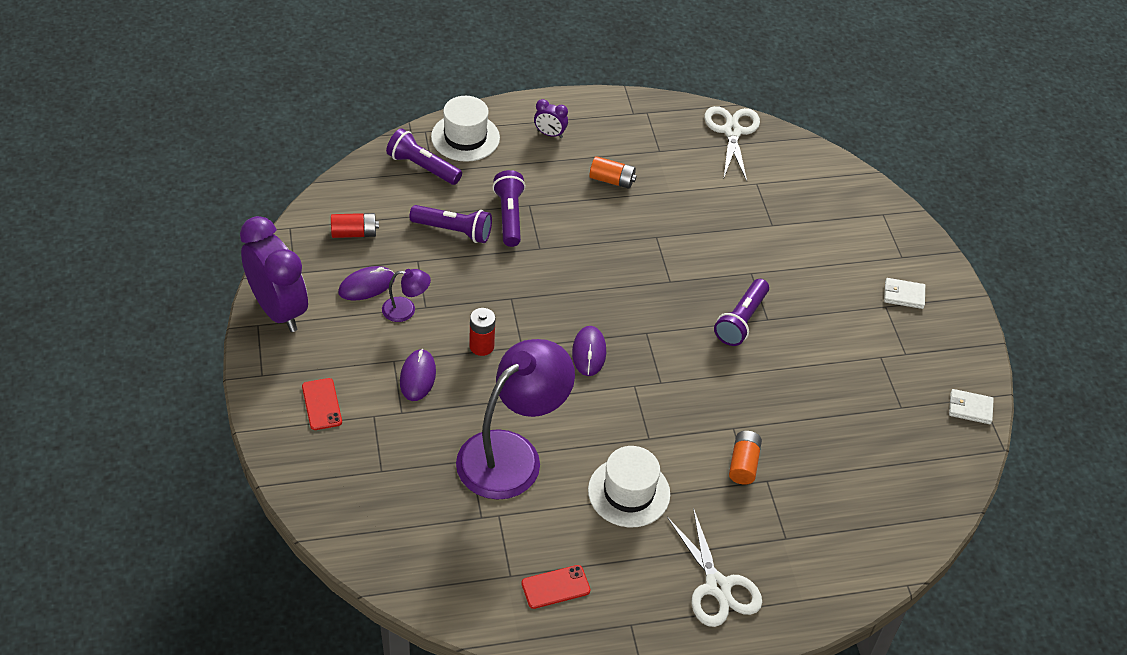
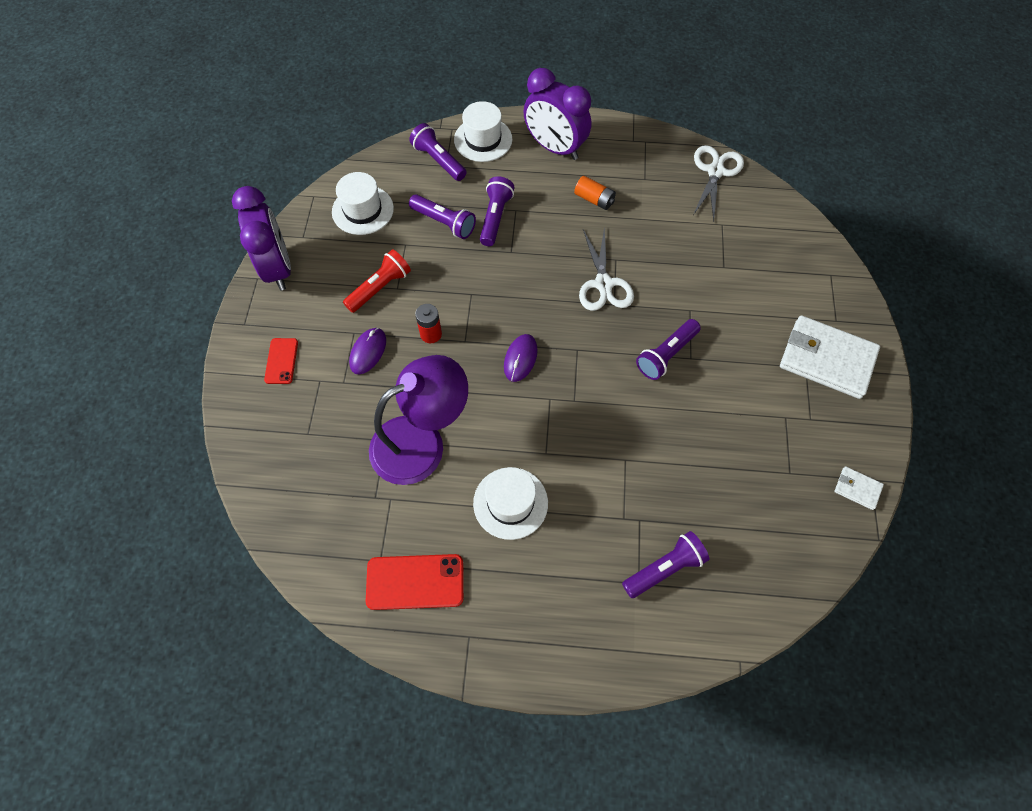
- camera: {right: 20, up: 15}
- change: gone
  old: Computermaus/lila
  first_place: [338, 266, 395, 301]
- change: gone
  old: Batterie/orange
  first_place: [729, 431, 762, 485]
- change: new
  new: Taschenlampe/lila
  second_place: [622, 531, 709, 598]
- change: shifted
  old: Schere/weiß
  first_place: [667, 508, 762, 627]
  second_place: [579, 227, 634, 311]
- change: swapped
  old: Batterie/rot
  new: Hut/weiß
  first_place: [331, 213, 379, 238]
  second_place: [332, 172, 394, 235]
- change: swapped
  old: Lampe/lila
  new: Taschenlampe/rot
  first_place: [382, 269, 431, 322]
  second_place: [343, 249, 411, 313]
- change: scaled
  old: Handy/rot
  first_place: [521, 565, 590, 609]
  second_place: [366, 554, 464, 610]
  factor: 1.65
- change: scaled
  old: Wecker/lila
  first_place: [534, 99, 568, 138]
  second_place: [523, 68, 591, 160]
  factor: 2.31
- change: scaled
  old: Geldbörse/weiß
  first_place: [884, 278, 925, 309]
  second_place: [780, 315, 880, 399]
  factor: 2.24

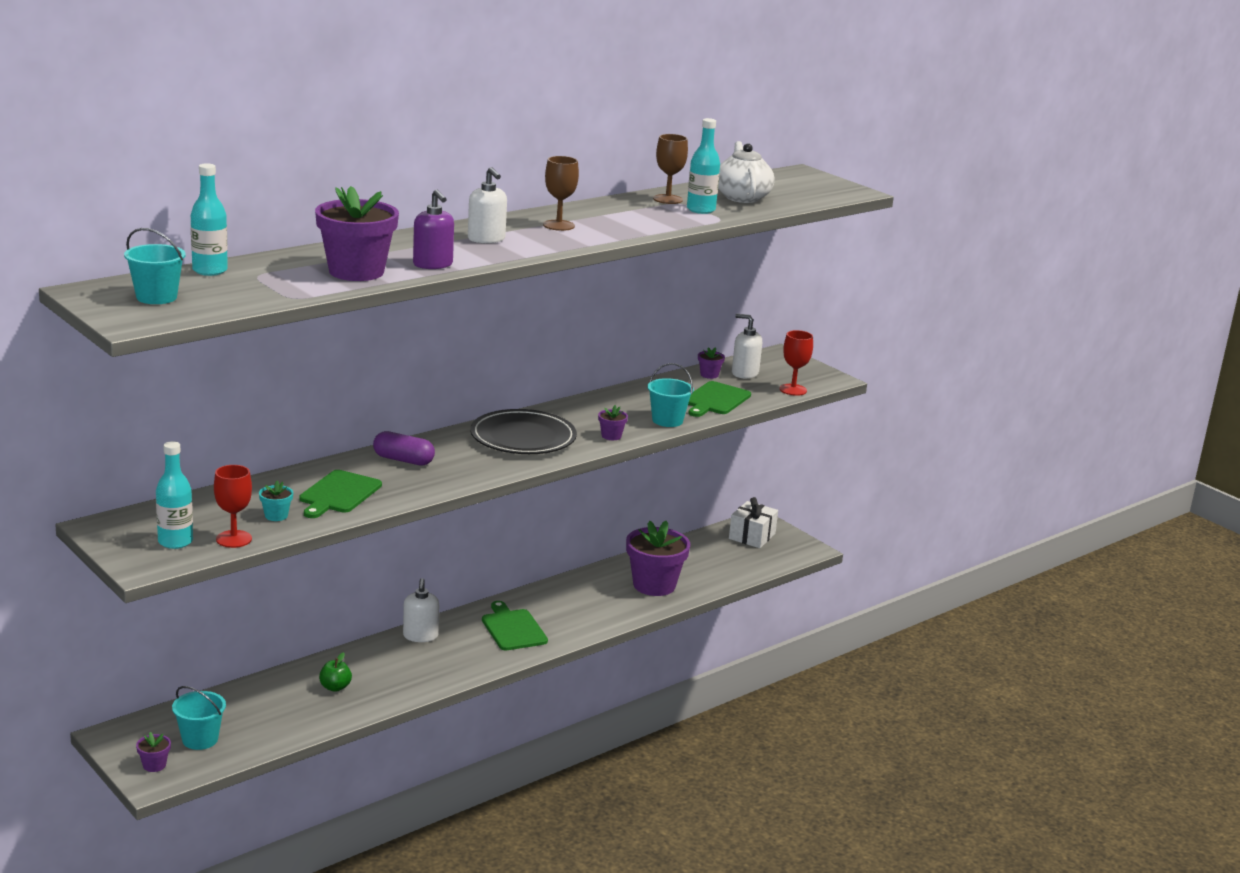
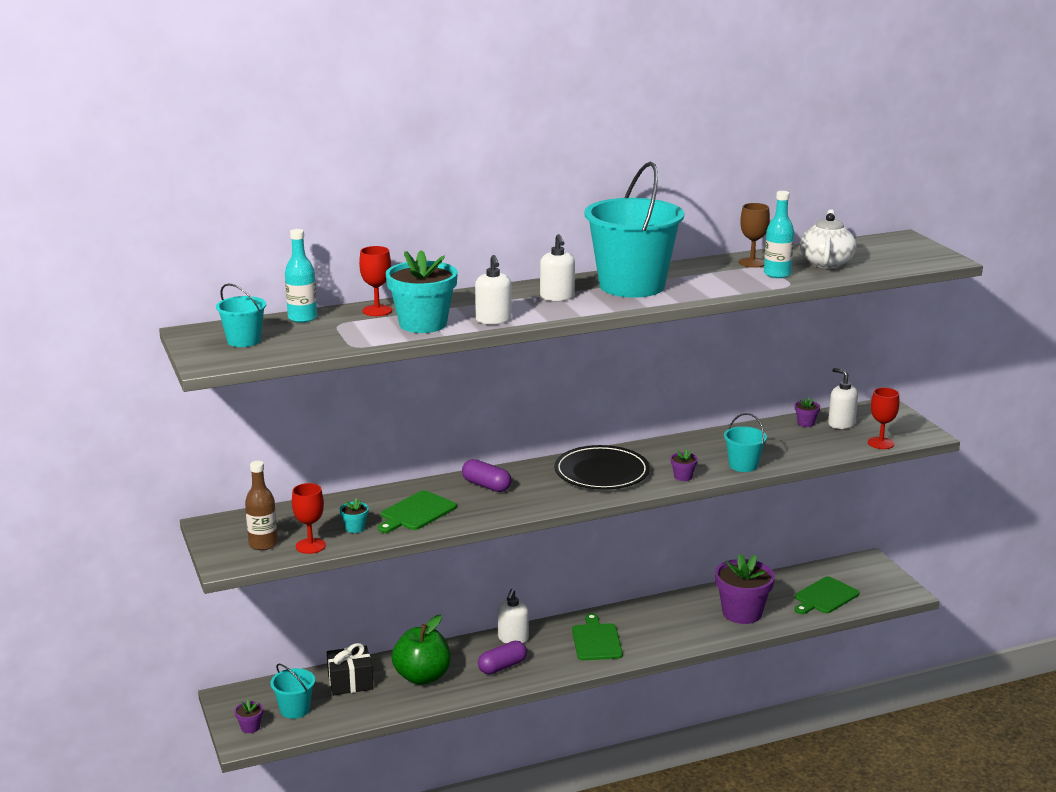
- camera: {right: 20, up: 0}
- change: gone
  old: Geschenk/weiß
  first_place: [729, 497, 778, 548]
- change: new
  new: Geschenk/schwarz
  second_place: [327, 643, 374, 695]
- change: new
  new: Kelch/rot
  second_place: [359, 246, 392, 316]
- change: new
  new: Kapsel/lila
  second_place: [478, 641, 527, 674]
- change: shifted
  old: Schneidebrett/grün
  first_place: [688, 381, 751, 417]
  second_place: [795, 576, 860, 614]
- change: swapped
  old: Kelch/braun
  new: Eimer/türkis
  first_place: [543, 156, 579, 231]
  second_place: [584, 162, 684, 298]
- change: repainted
  old: Flasche/türkis
  new: Flasche/braun
  first_place: [156, 441, 193, 549]
  second_place: [245, 461, 278, 550]
- change: repainted
  old: Blumentopf/lila
  new: Blumentopf/türkis
  first_place: [315, 186, 399, 281]
  second_place: [386, 250, 458, 333]
- change: repainted
  old: Seifenspender/lila
  new: Seifenspender/weiß
  first_place: [413, 189, 454, 269]
  second_place: [475, 255, 512, 325]
- change: scaled
  old: Apfel/grün
  first_place: [319, 652, 352, 692]
  second_place: [392, 614, 451, 685]
  factor: 2.11

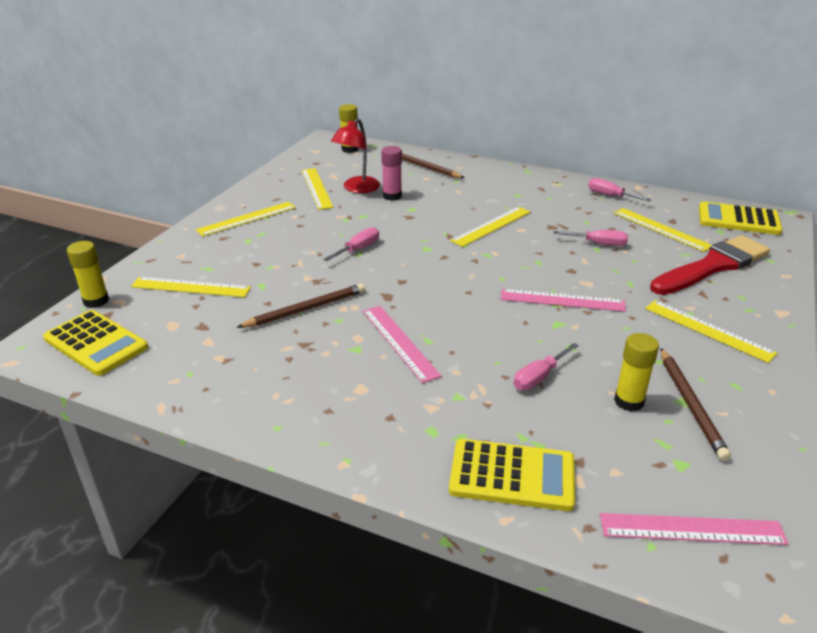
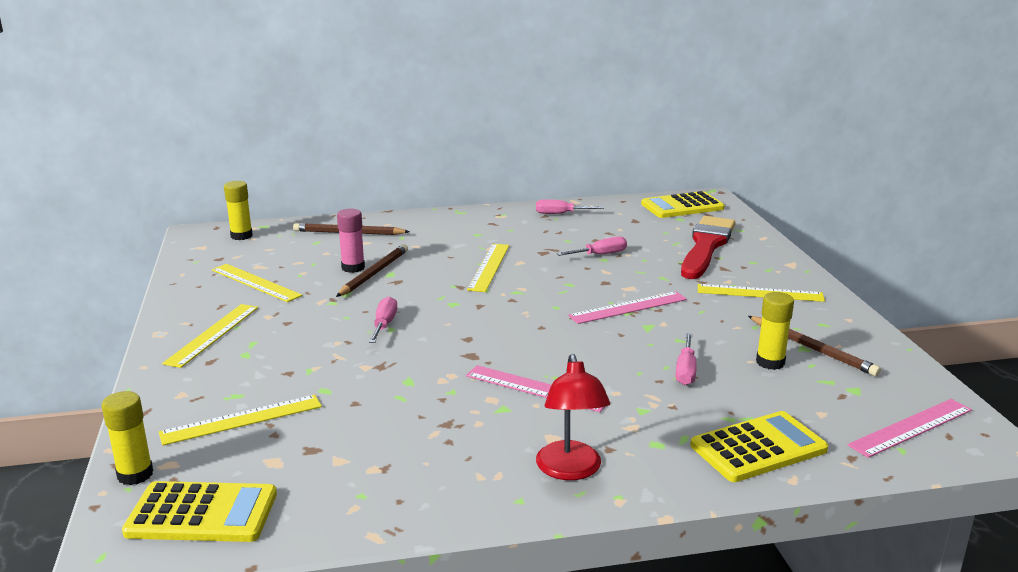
- camera: {right: -35, up: -10}
- change: gone
  old: Lineal/gelb
  first_place: [614, 208, 711, 252]
- change: shifted
  old: Bleistift/braun
  first_place: [236, 283, 365, 328]
  second_place: [336, 244, 408, 297]
- change: shifted
  old: Lampe/rot
  first_place: [331, 118, 380, 193]
  second_place: [536, 354, 610, 480]

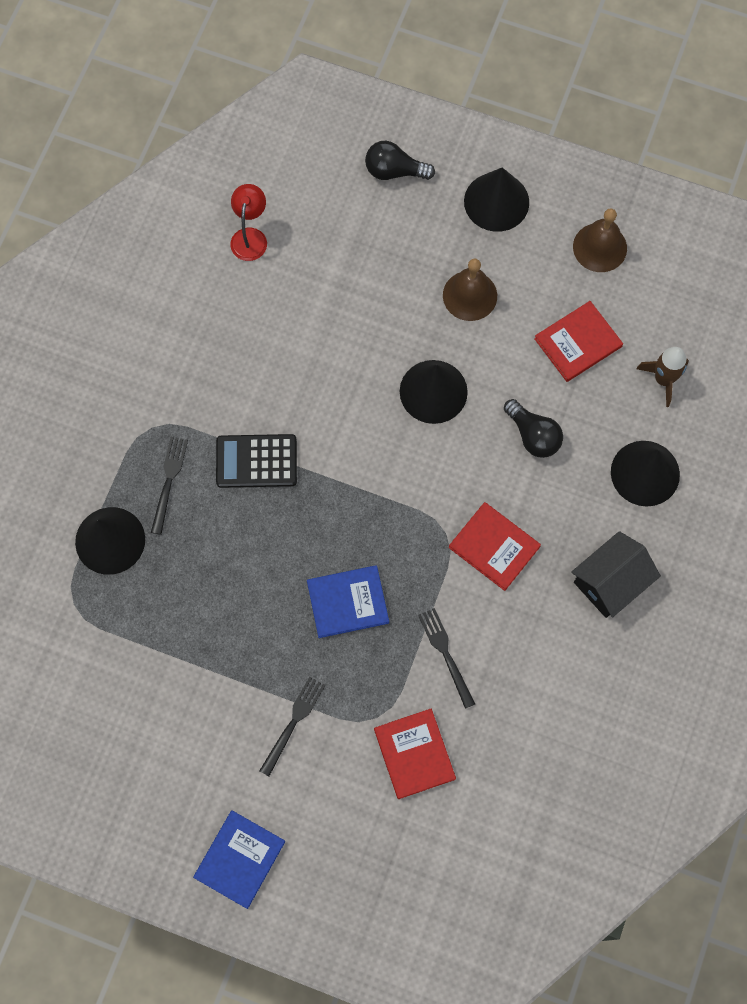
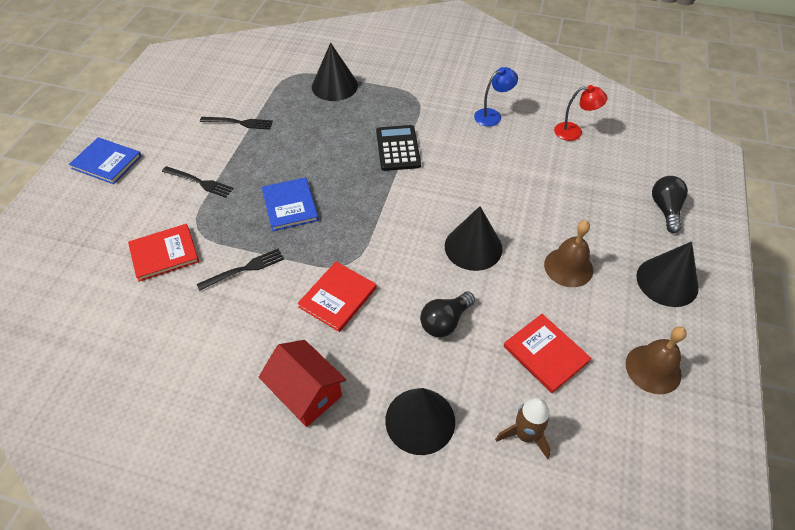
- camera: {right: 85, up: -20}
- change: new
  new: Lampe/blau
  second_place: [474, 67, 518, 127]
- change: shifted
  old: Gabel/schwarz
  first_place: [151, 437, 188, 535]
  second_place: [200, 117, 273, 130]
- change: repainted
  old: Haus/schwarz
  new: Haus/rot
  first_place: [571, 531, 661, 618]
  second_place: [259, 340, 346, 427]

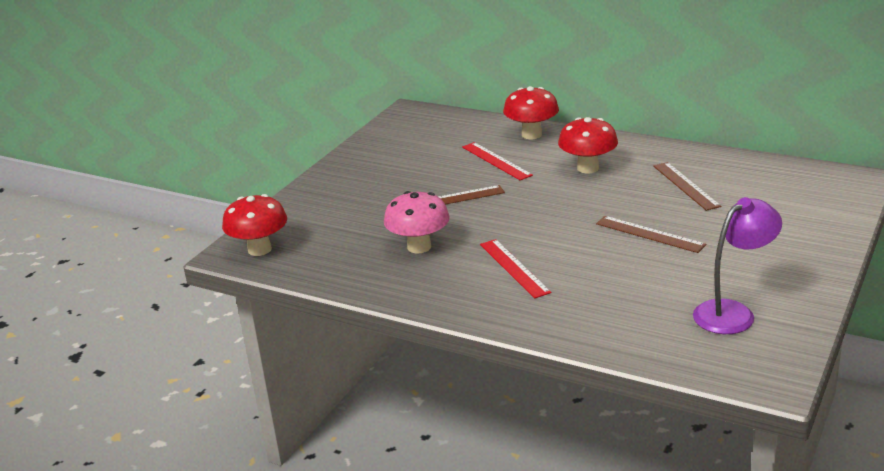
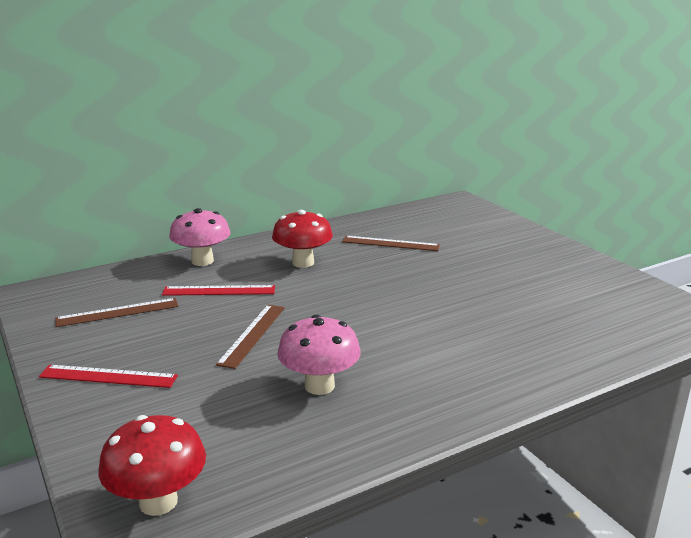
- camera: {right: -60, up: -5}
- change: gone
  old: Lampe/lila
  first_place: [693, 197, 782, 334]
- change: shifted
  old: Lineal/rot
  first_place: [480, 239, 551, 298]
  second_place: [39, 365, 178, 388]
- change: shifted
  old: Lineal/braun
  first_place: [596, 216, 706, 253]
  second_place: [55, 298, 179, 327]
- change: repainted
  old: Pilz/rot
  new: Pilz/rosa
  first_place: [503, 86, 559, 139]
  second_place: [169, 208, 231, 266]

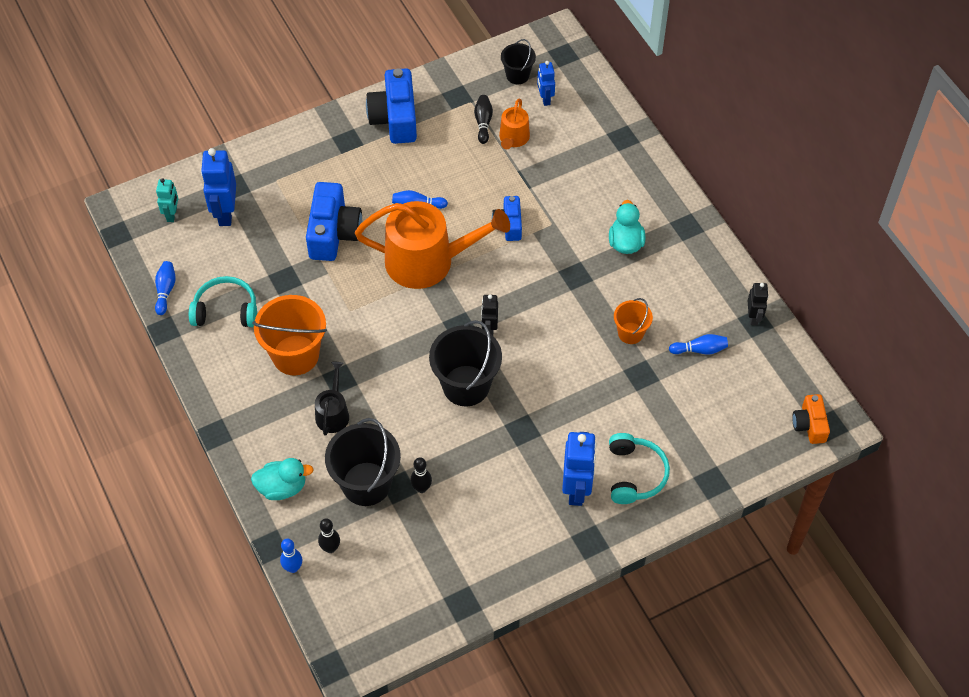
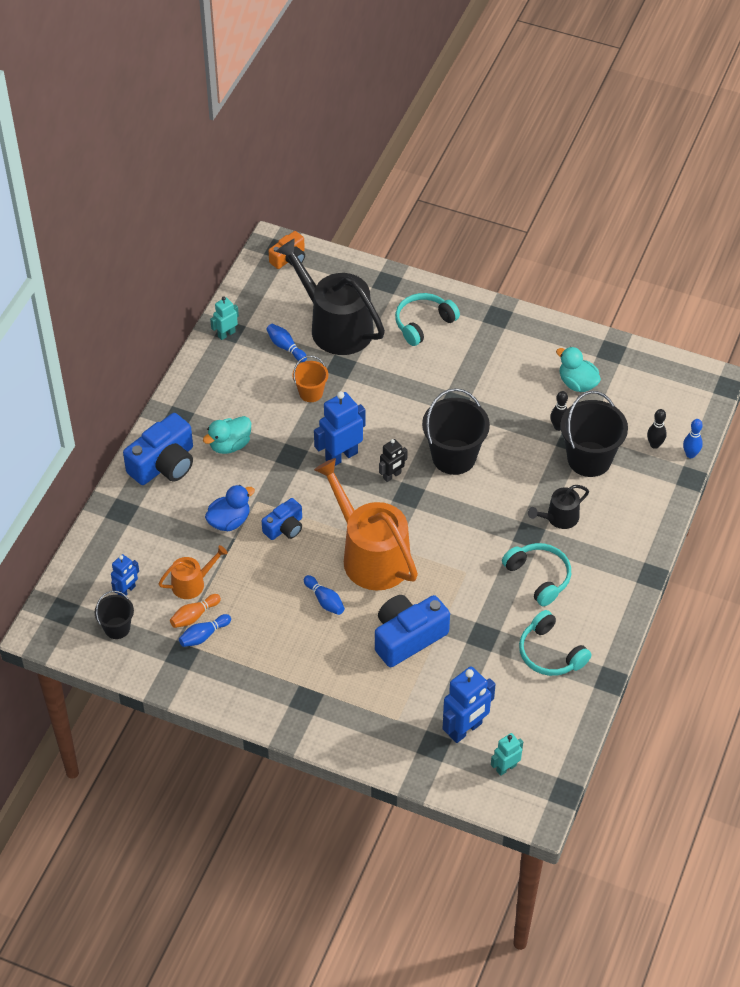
- camera: {right: -130, up: -5}
- change: new
  new: Ente/blau
  second_place: [205, 485, 255, 531]
- change: new
  new: Gießkanne/schwarz
  second_place: [276, 239, 385, 355]
- change: shifted
  old: Bowlingkegel/blau
  first_place: [155, 261, 176, 315]
  second_place: [179, 614, 231, 647]
- change: shifted
  old: Ente/türkis
  first_place: [251, 458, 314, 500]
  second_place: [556, 347, 601, 392]
- change: shifted
  old: Kamera/blau
  first_place: [366, 68, 417, 144]
  second_place: [123, 413, 193, 485]
- change: shifted
  old: Roboter/blau
  first_place: [562, 432, 597, 506]
  second_place: [314, 391, 365, 466]
- change: swapped
  old: Eimer/orange
  new: Kopfhörer/türkis
  first_place: [252, 295, 327, 375]
  second_place: [502, 543, 571, 606]
- change: repainted
  old: Bowlingkegel/schwarz
  new: Bowlingkegel/orange
  first_place: [474, 95, 493, 144]
  second_place: [170, 594, 221, 628]
- change: repainted
  old: Roboter/schwarz
  new: Roboter/türkis
  first_place: [748, 283, 769, 325]
  second_place: [210, 297, 239, 340]

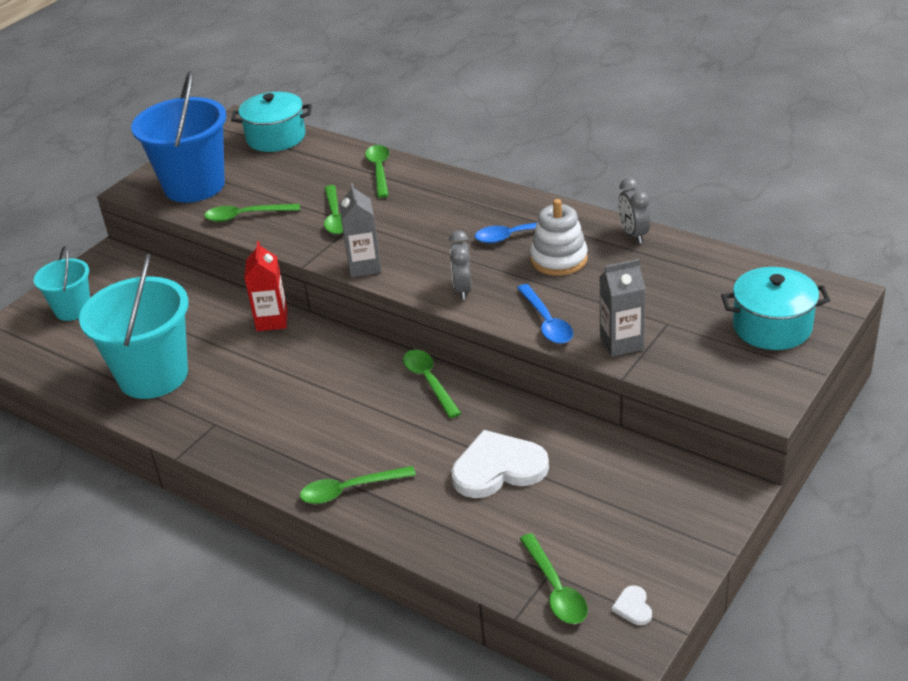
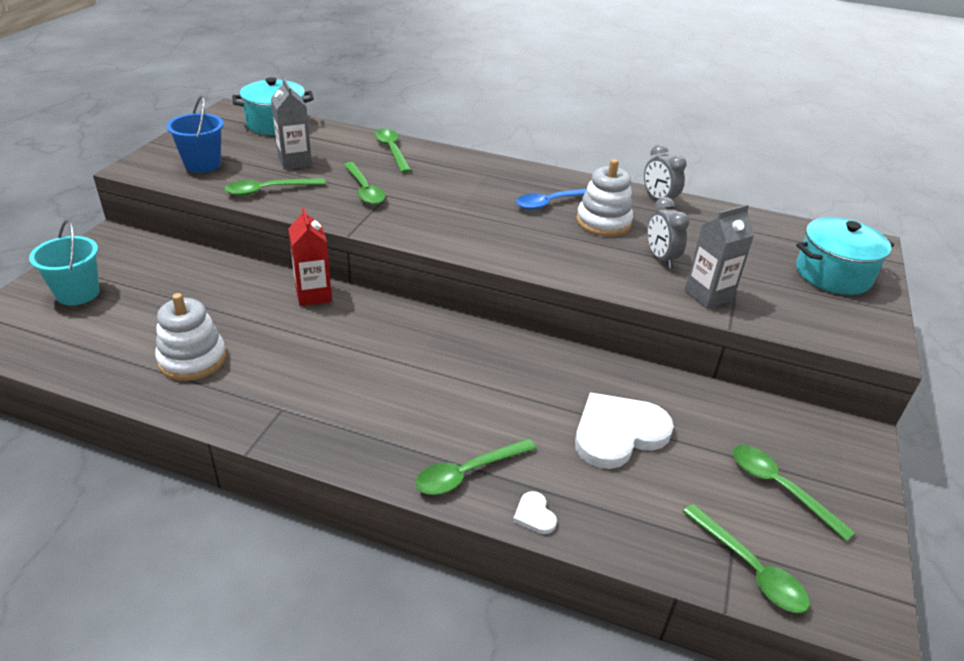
- camera: {right: -20, up: 0}
- change: gone
  old: Löffel/blau
  first_place: [517, 284, 573, 344]
- change: shifted
  old: Getränkekarton/grau
  first_place: [339, 183, 381, 277]
  second_place: [271, 78, 312, 170]
- change: shifted
  old: Löffel/grün
  first_place: [403, 350, 461, 418]
  second_place: [733, 445, 855, 541]
- change: shifted
  old: Wecker/grau
  first_place: [449, 230, 472, 300]
  second_place: [647, 197, 689, 268]
- change: shifted
  old: Herz/weiß
  first_place: [612, 586, 652, 625]
  second_place: [513, 491, 557, 534]
- change: swapped
  old: Eimer/türkis
  new: Stapelspielzeug/weiß
  first_place: [79, 254, 189, 399]
  second_place: [155, 293, 226, 381]
- change: scaled
  old: Eimer/blau
  first_place: [131, 71, 227, 203]
  second_place: [166, 96, 223, 173]
  factor: 0.56

